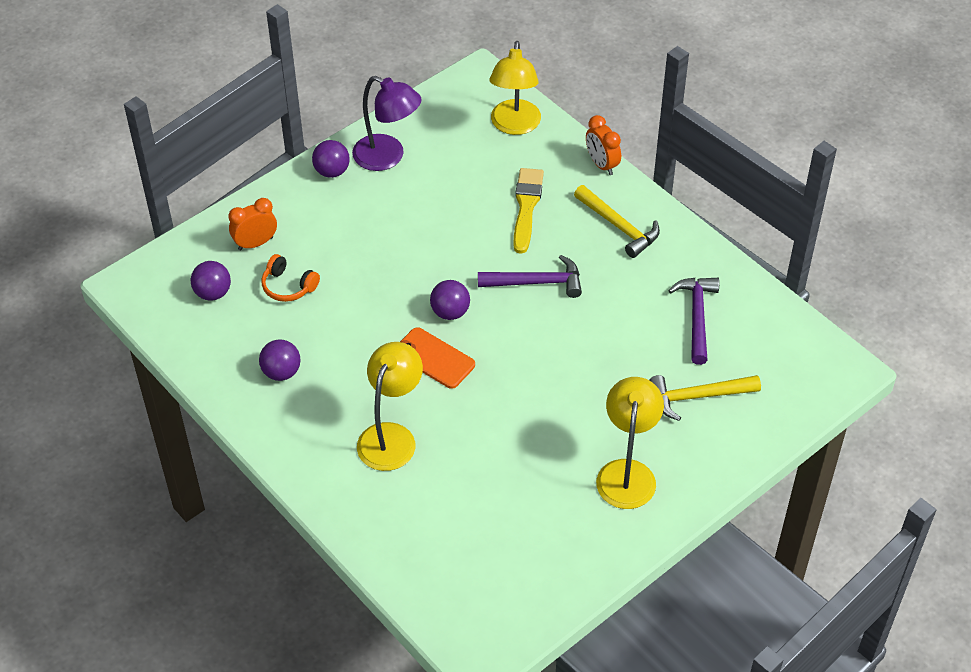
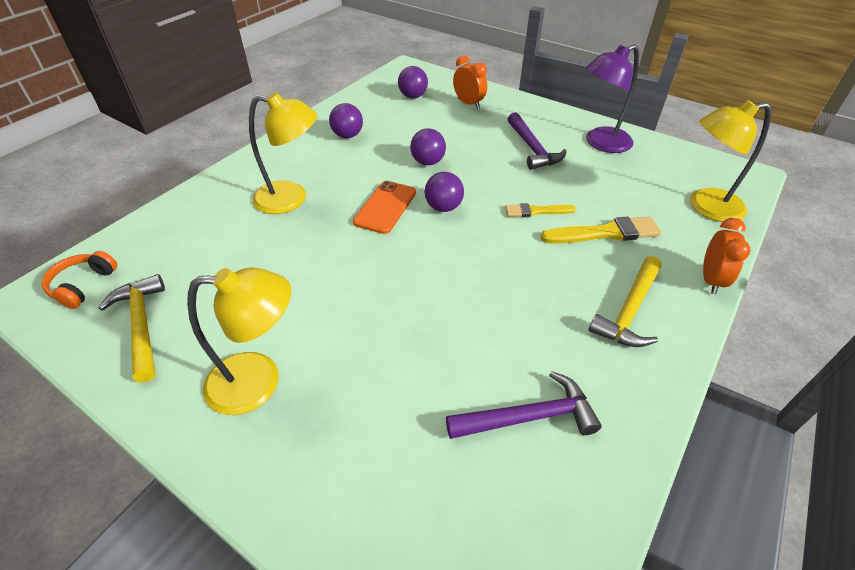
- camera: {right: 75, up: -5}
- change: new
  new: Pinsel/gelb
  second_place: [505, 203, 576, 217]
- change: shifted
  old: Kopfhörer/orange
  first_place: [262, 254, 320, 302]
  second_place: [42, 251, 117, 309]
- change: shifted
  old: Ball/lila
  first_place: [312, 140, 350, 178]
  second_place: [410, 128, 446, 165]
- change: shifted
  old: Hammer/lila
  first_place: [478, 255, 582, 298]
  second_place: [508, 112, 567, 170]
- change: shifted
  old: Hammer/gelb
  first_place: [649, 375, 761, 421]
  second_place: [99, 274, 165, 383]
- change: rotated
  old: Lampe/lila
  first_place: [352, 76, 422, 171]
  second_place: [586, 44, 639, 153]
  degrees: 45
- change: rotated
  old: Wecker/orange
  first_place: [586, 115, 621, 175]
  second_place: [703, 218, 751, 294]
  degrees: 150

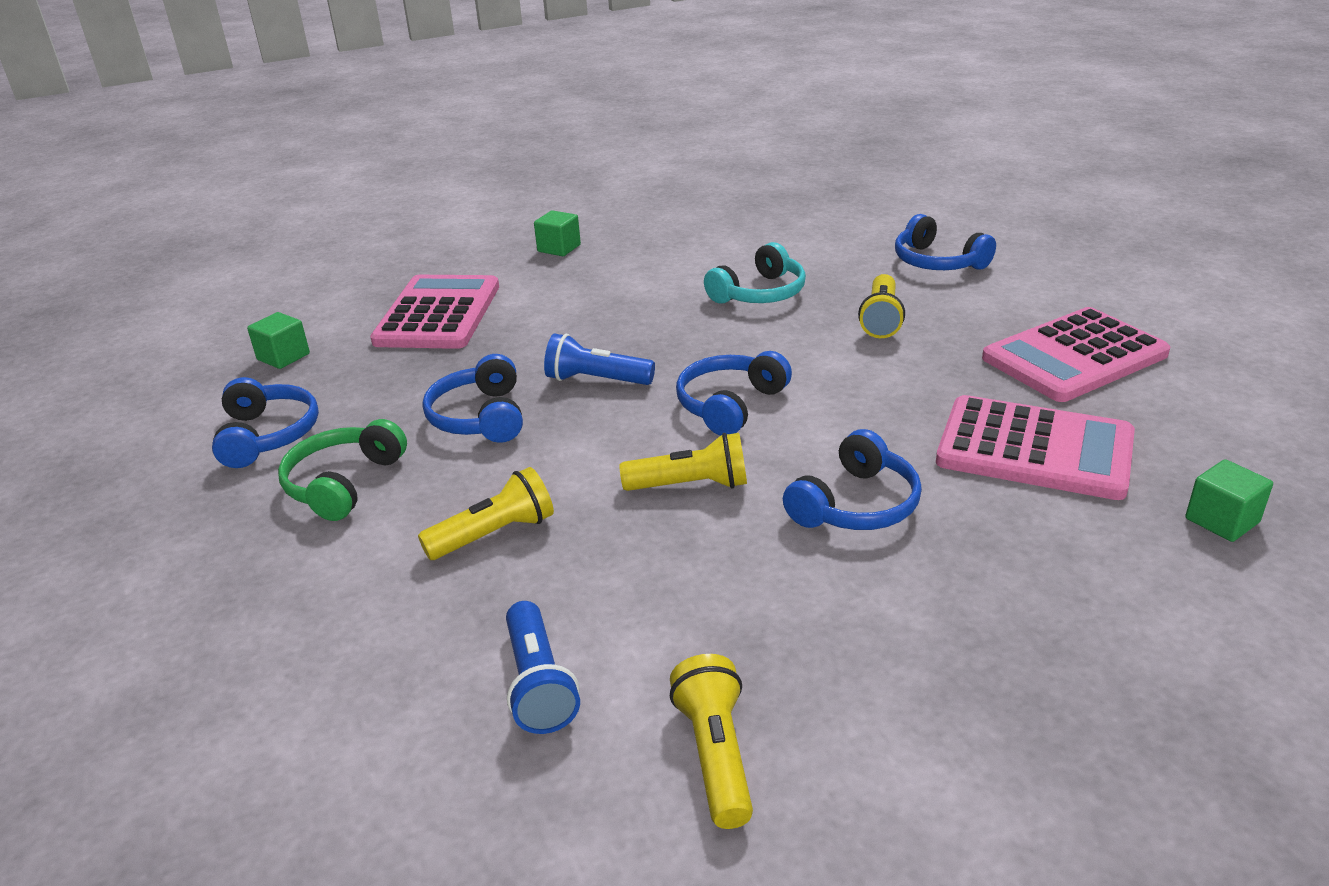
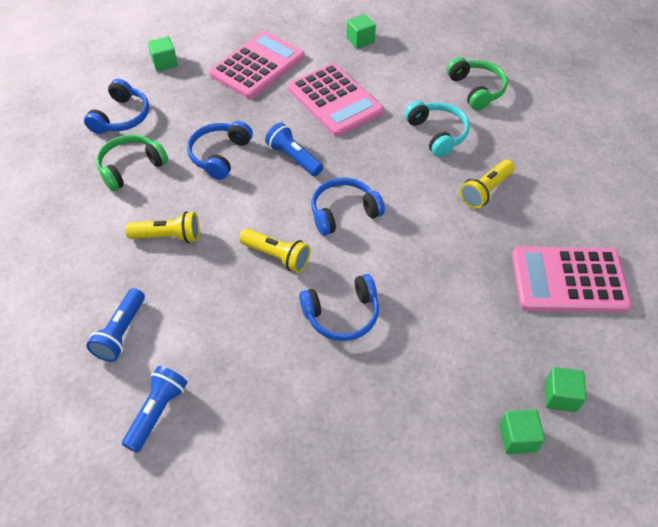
- camera: {right: 30, up: 20}
- change: gone
  old: Kopfhörer/blau
  first_place: [895, 214, 996, 270]
- change: new
  new: Kopfhörer/grün
  second_place: [446, 57, 508, 110]
- change: new
  new: Kubus/grün
  second_place: [545, 367, 586, 412]
- change: shifted
  old: Taschenrechner/rosa
  first_place: [936, 395, 1135, 500]
  second_place: [288, 63, 384, 137]
- change: repainted
  old: Taschenlampe/gelb
  new: Taschenlampe/blau
  first_place: [670, 654, 753, 829]
  second_place: [122, 366, 187, 453]
- change: rotated
  old: Kopfhörer/türkis
  first_place: [704, 242, 806, 304]
  second_place: [404, 101, 470, 157]
  degrees: -105

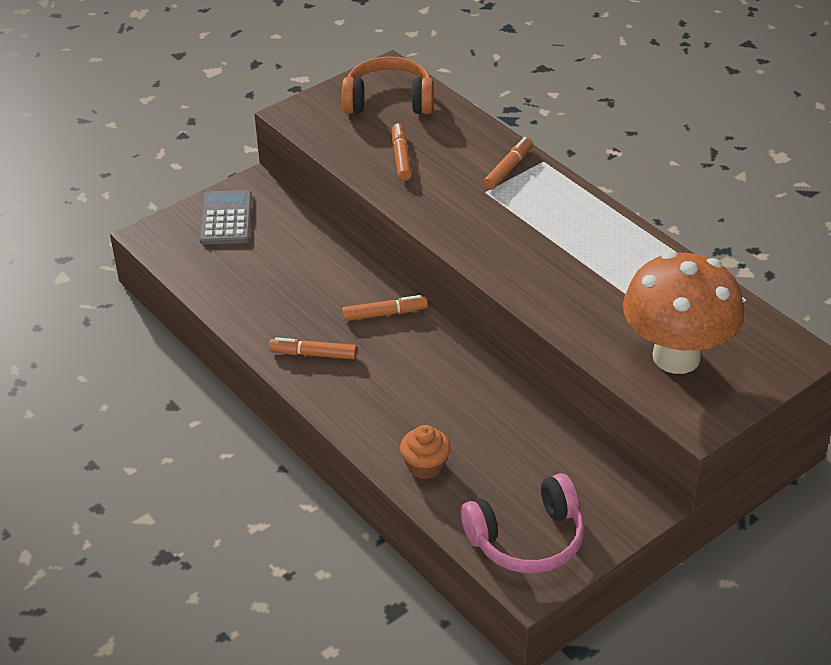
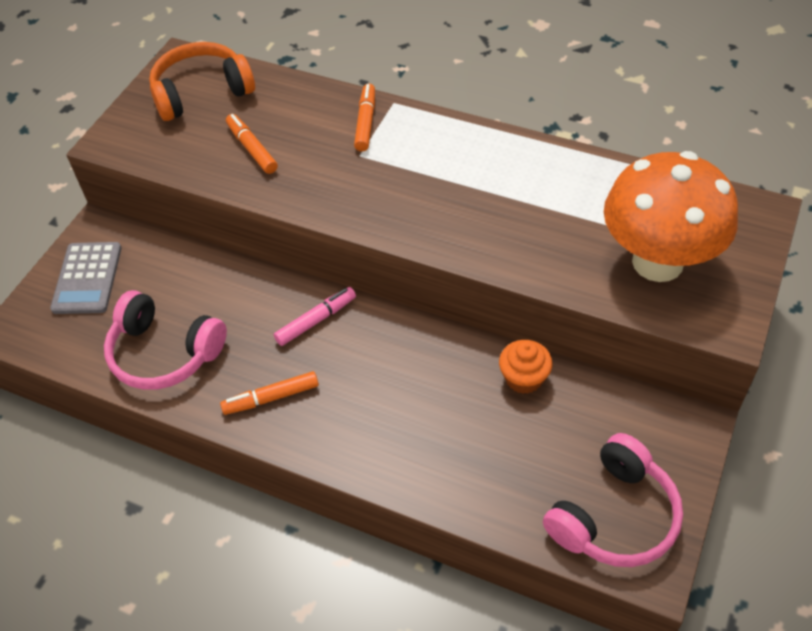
- camera: {right: -25, up: 10}
- change: new
  new: Kopfhörer/rosa
  second_place: [104, 290, 227, 390]
- change: shifted
  old: Muffin/orange
  first_place: [400, 425, 451, 479]
  second_place: [499, 340, 553, 394]
- change: repainted
  old: Filzstift/orange
  new: Filzstift/rosa
  first_place: [342, 295, 428, 321]
  second_place: [274, 287, 356, 346]
- change: rotated
  old: Taschenrechner/grau
  first_place: [199, 190, 252, 245]
  second_place: [50, 242, 122, 314]
  degrees: -150

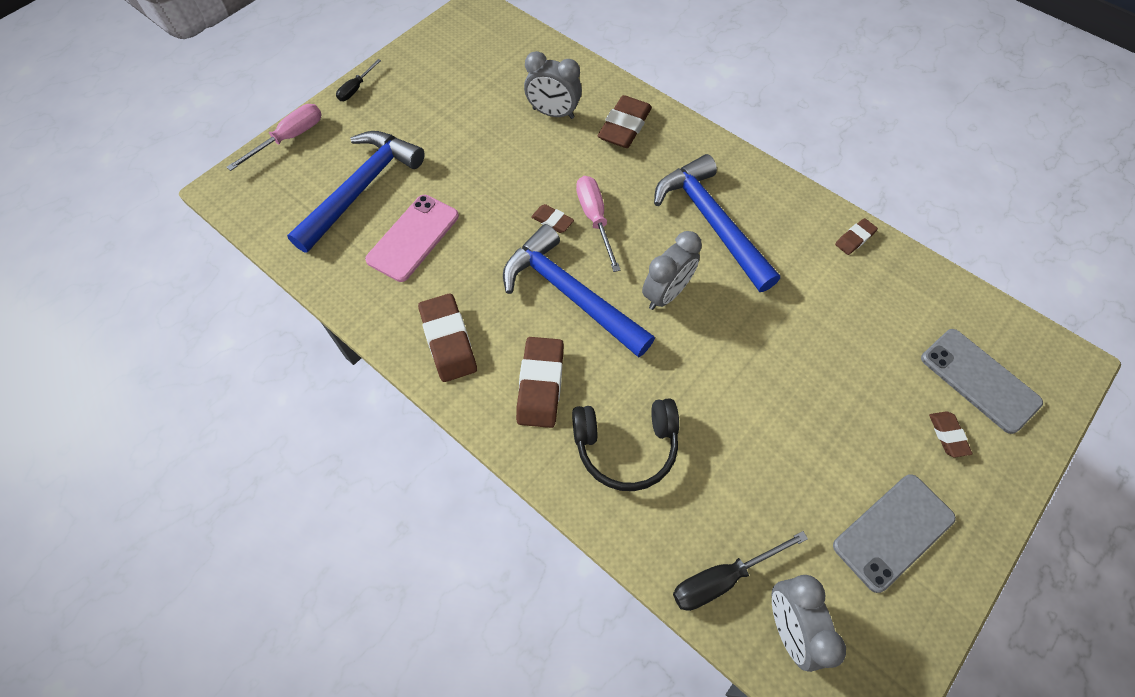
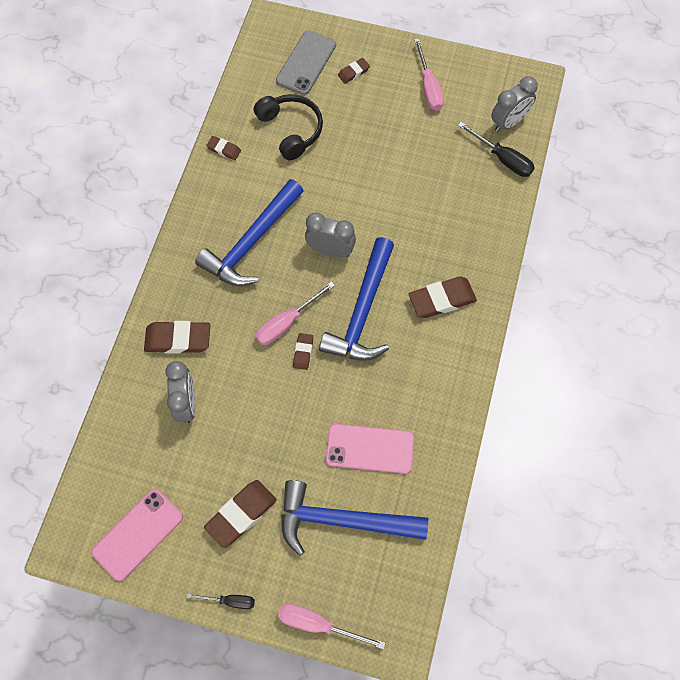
- camera: {right: -115, up: 5}
- change: new
  new: Handy/rosa
  second_place: [91, 489, 183, 581]
- change: shifted
  old: Radiergummi/braun
  first_place: [418, 293, 477, 382]
  second_place: [204, 480, 277, 548]
- change: shifted
  old: Kopfhörer/schwarz
  first_place: [572, 399, 679, 491]
  second_place: [254, 94, 323, 160]
- change: swapped
  old: Handy/grau
  new: Schraubenzieher/rosa
  first_place: [833, 474, 956, 593]
  second_place: [414, 38, 444, 111]

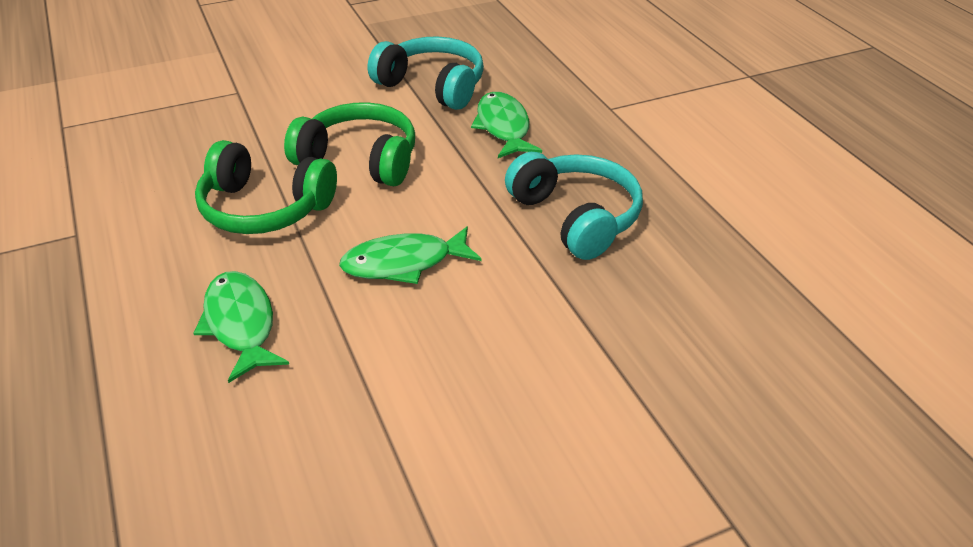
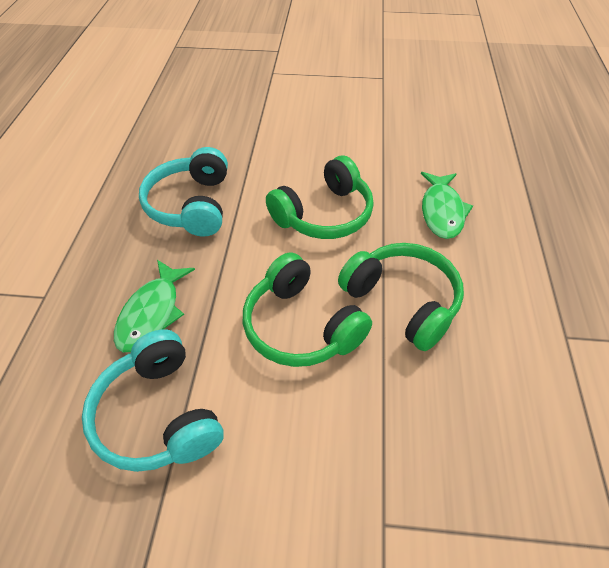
- camera: {right: -150, up: 10}
- change: swapped
  old: Fisch/grün
  new: Kopfhörer/grün
  first_place: [339, 226, 482, 284]
  second_place: [266, 156, 374, 239]

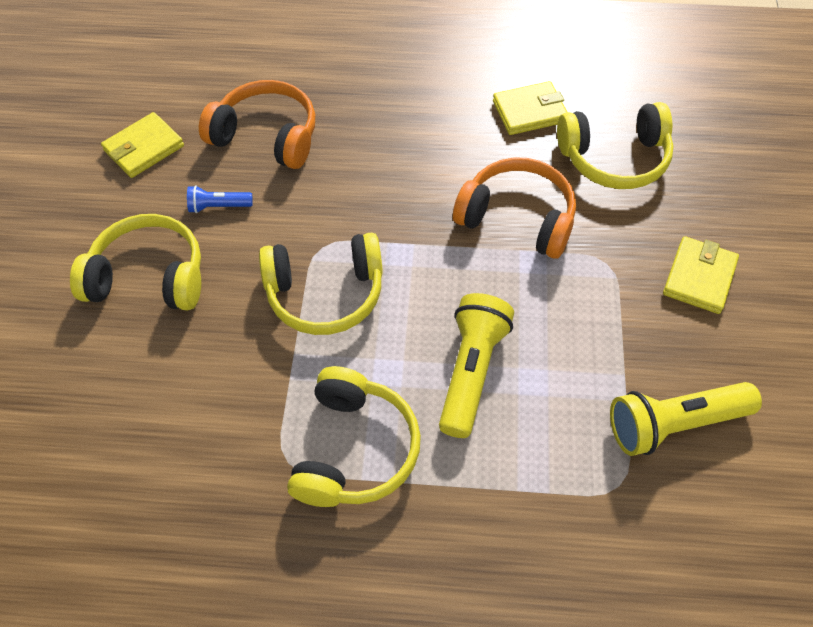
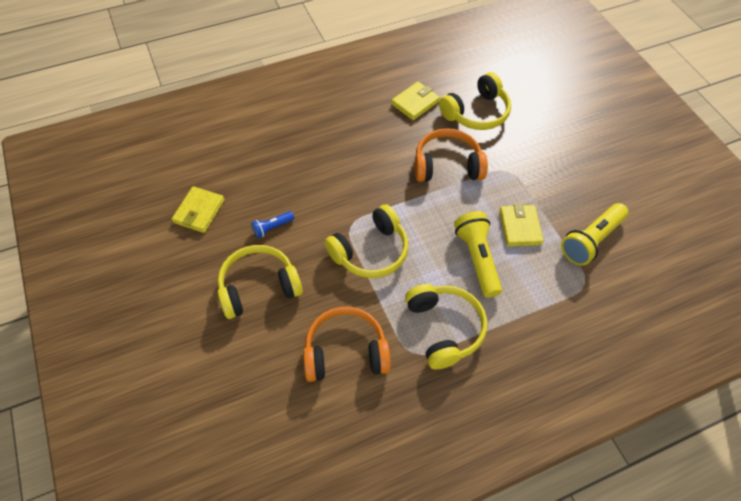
- camera: {right: -30, up: 0}
- change: shifted
  old: Kopfhörer/orange
  first_place: [199, 80, 315, 169]
  second_place: [303, 307, 391, 382]
- change: shifted
  old: Geldbörse/gelb
  first_place: [663, 236, 739, 314]
  second_place: [499, 203, 544, 247]

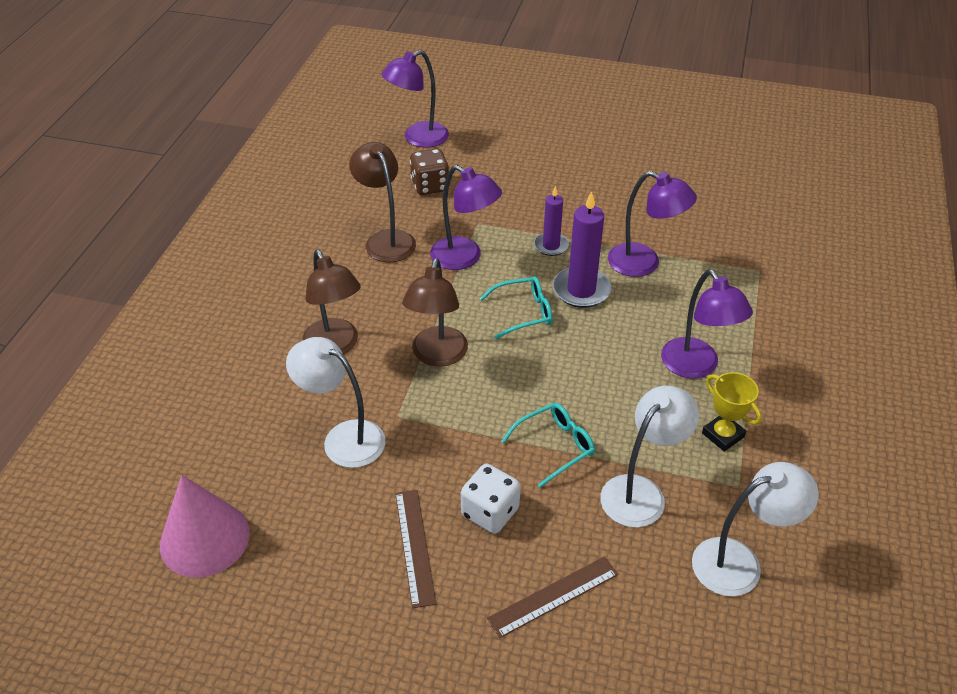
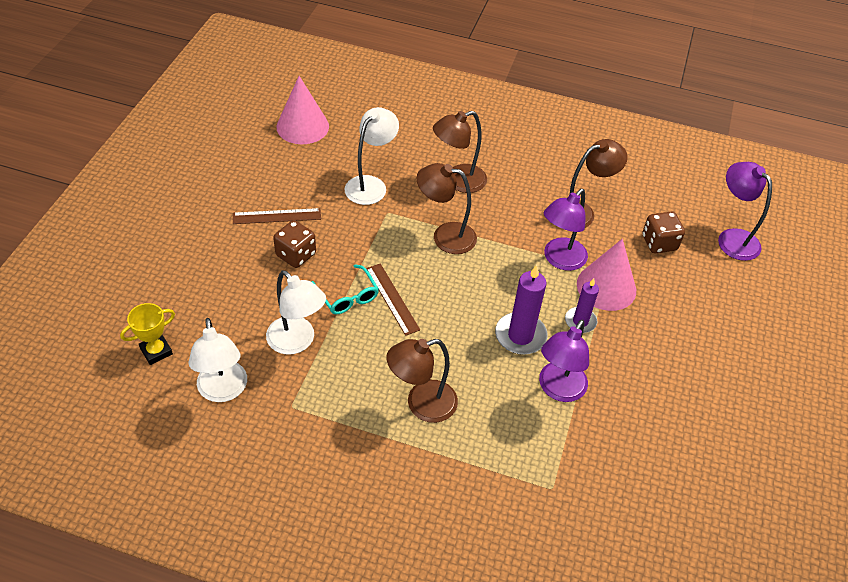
- camera: {right: 90, up: 5}
- change: gone
  old: Brille/türkis
  first_place: [480, 277, 552, 339]
- change: new
  new: Kegel/rosa
  second_place: [577, 239, 636, 311]
- change: shifted
  old: Lineal/braun
  first_place: [487, 556, 618, 638]
  second_place: [366, 263, 420, 336]
- change: shifted
  old: Pokal/gelb
  first_place: [702, 372, 762, 452]
  second_place: [120, 303, 175, 365]
- change: repainted
  old: Spielwürfel/weiß
  new: Spielwürfel/braun
  first_place: [461, 464, 520, 534]
  second_place: [273, 220, 316, 268]
- change: repainted
  old: Lampe/lila
  new: Lampe/braun
  first_place: [661, 270, 753, 378]
  second_place: [386, 339, 458, 423]

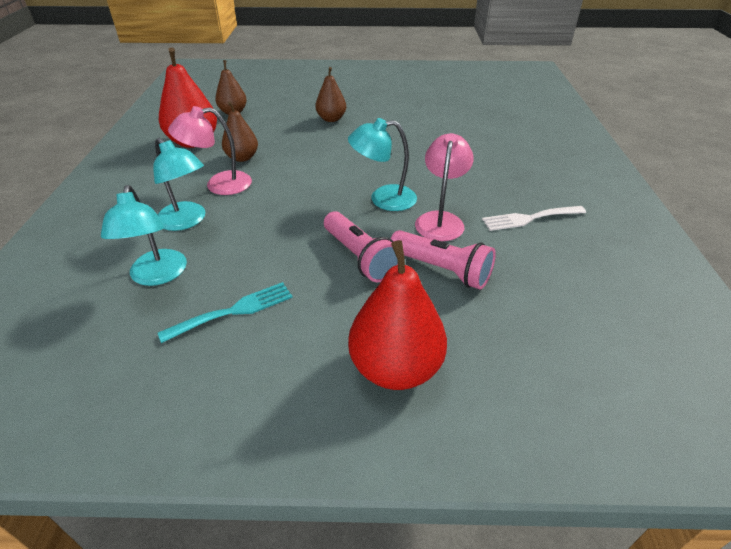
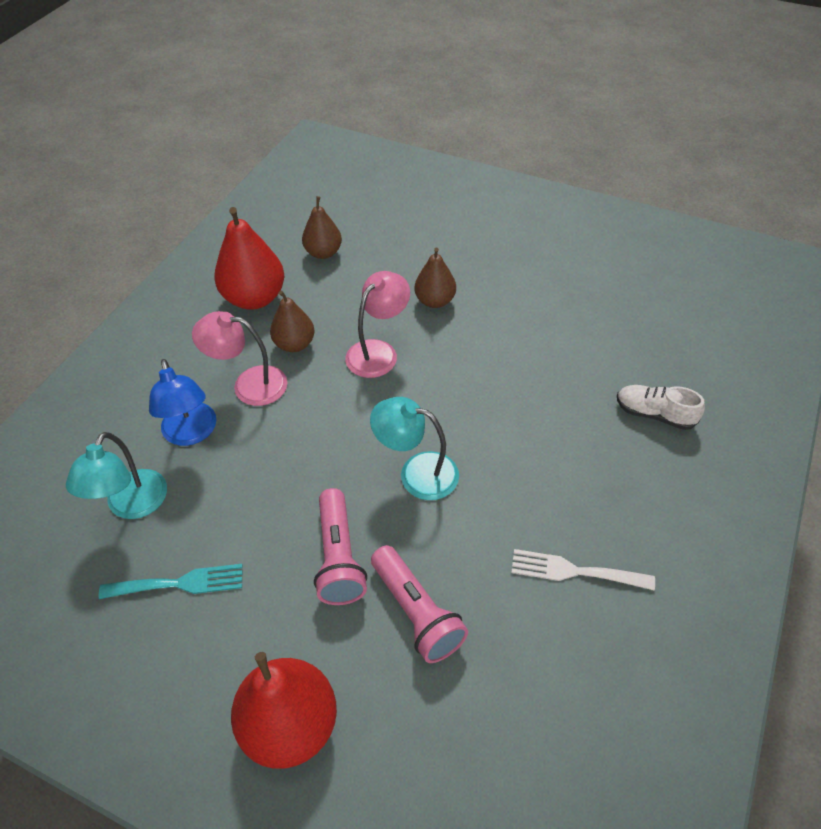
- camera: {right: 25, up: 10}
- change: new
  new: Schuh/weiß
  second_place: [617, 385, 705, 430]
- change: shifted
  old: Lampe/rosa
  first_place: [415, 133, 474, 241]
  second_place: [345, 271, 410, 378]
- change: repainted
  old: Lampe/türkis
  new: Lampe/blau
  first_place: [153, 138, 205, 231]
  second_place: [149, 359, 216, 446]

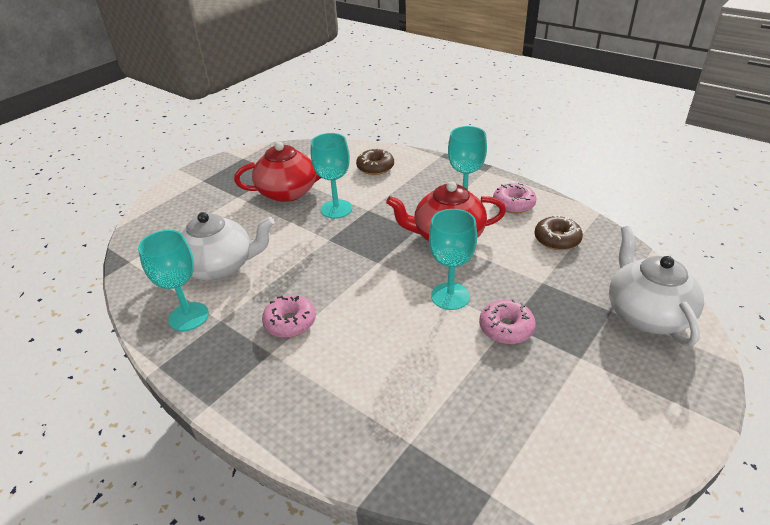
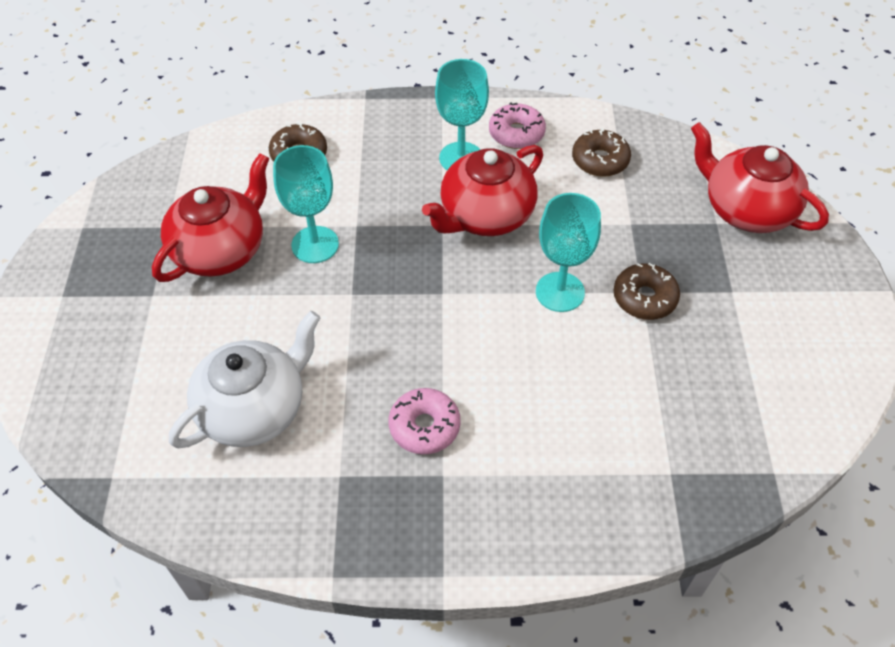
- camera: {right: -40, up: 15}
- change: gone
  old: Kelch/türkis
  first_place: [138, 230, 209, 331]
- change: repainted
  old: Donut/rosa
  new: Donut/braun
  first_place: [479, 299, 536, 344]
  second_place: [614, 263, 680, 320]
- change: repainted
  old: Teekanne/weiß
  new: Teekanne/rot
  first_place: [609, 226, 704, 346]
  second_place: [691, 122, 829, 233]

